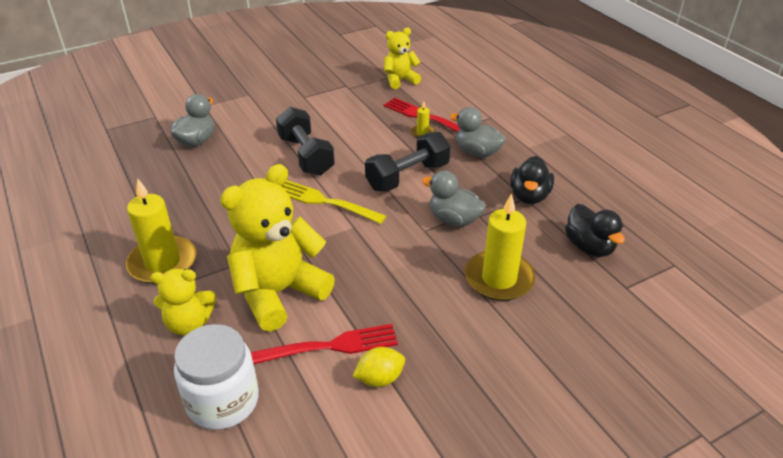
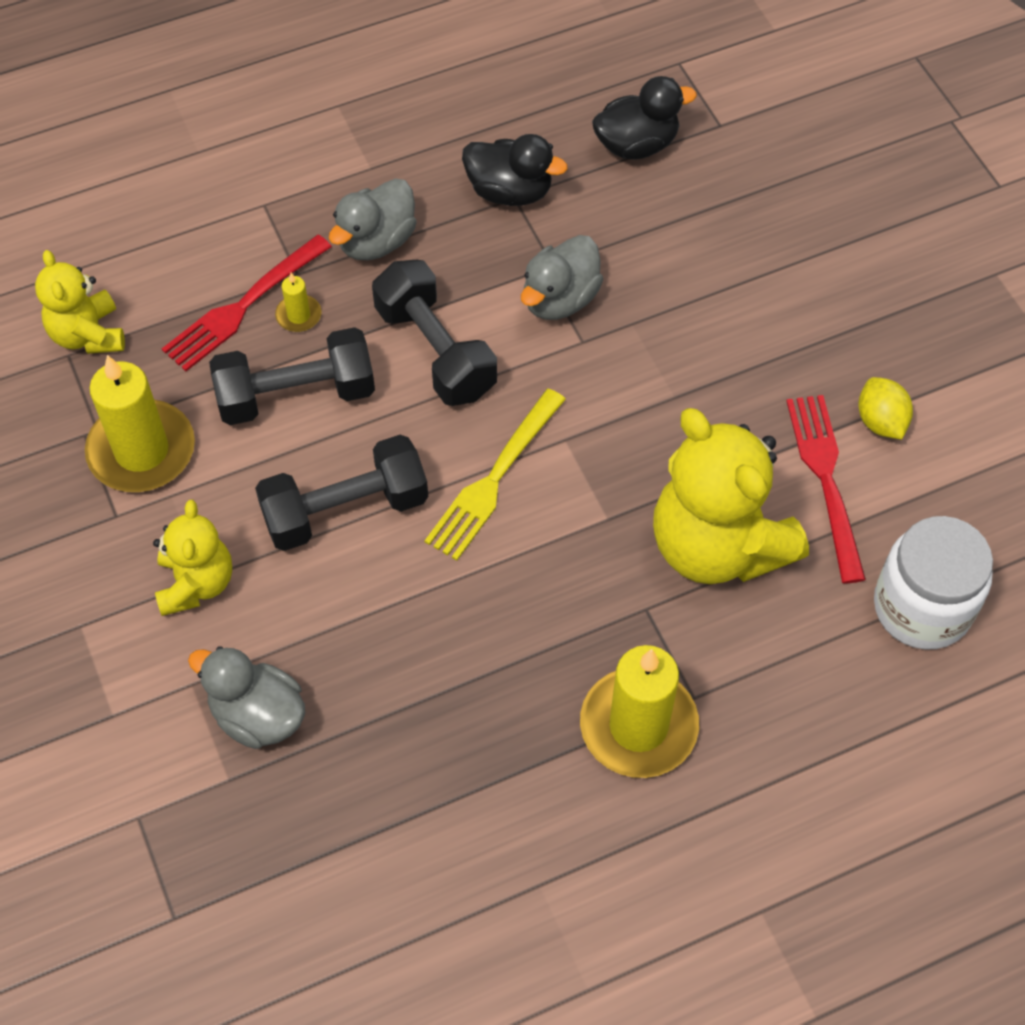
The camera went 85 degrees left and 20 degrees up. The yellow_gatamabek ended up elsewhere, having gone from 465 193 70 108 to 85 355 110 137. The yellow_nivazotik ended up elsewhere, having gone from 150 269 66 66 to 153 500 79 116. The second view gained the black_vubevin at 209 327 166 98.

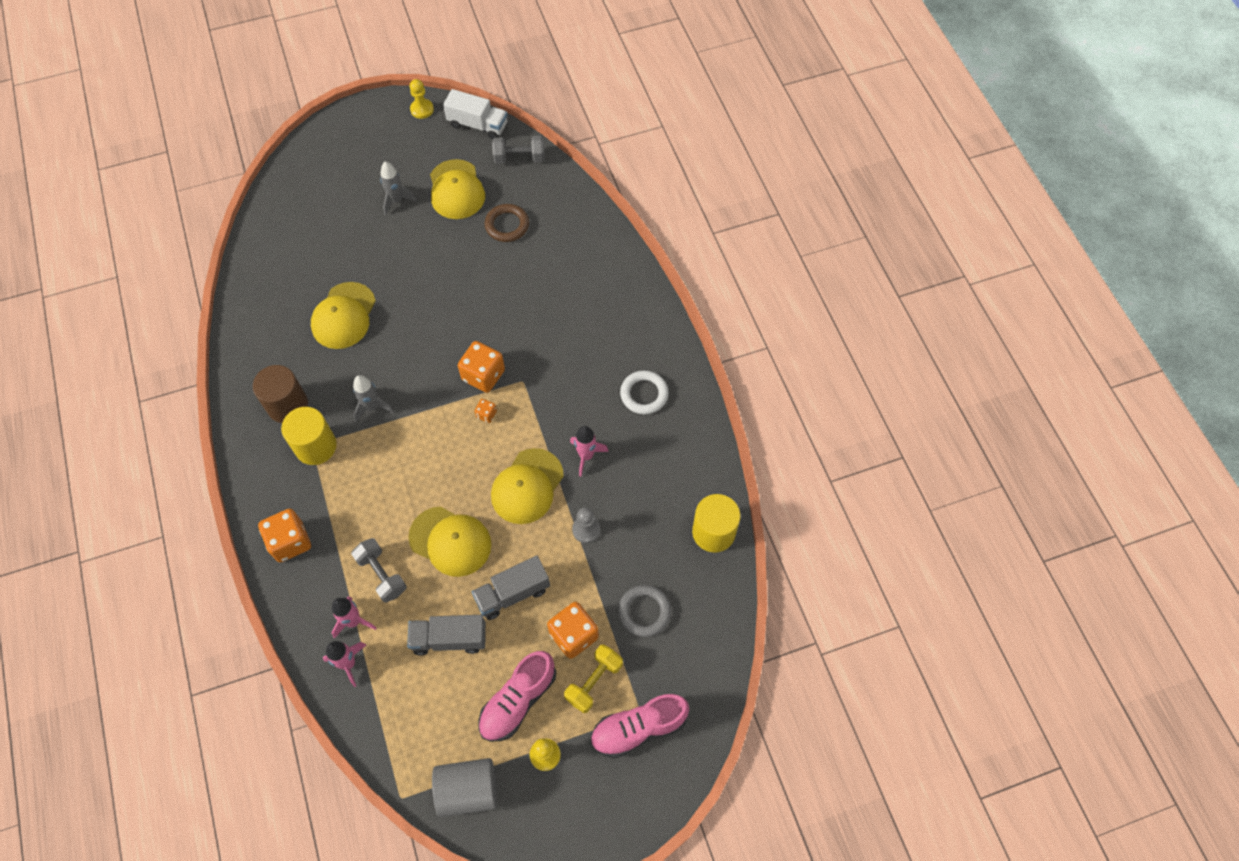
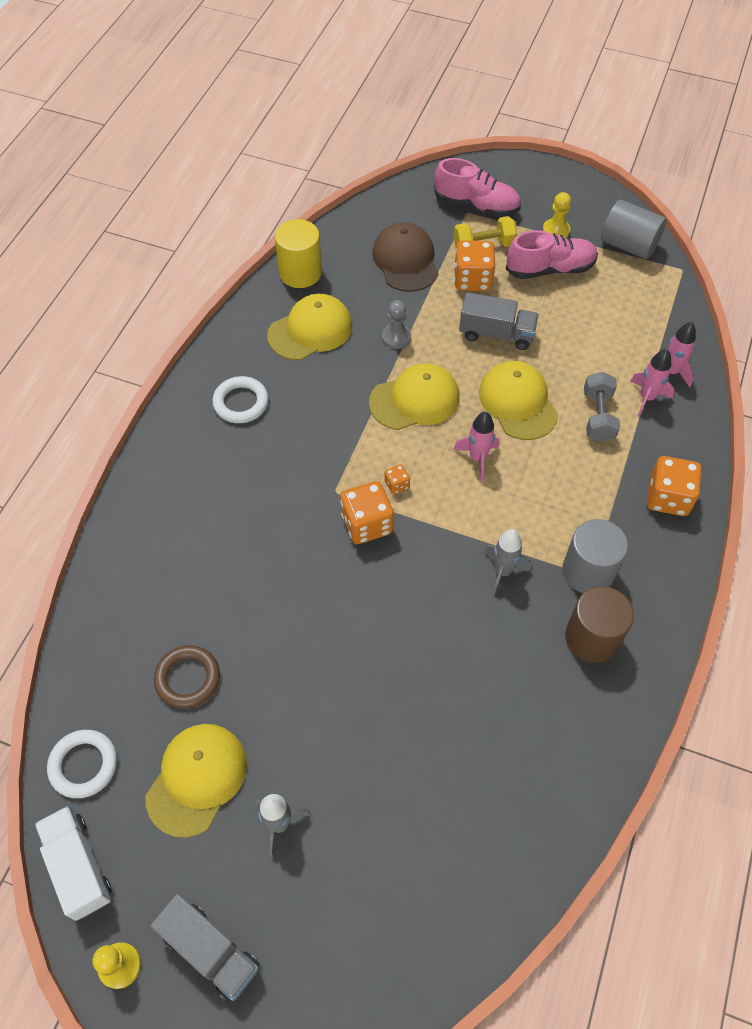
The camera went 140 degrees left and 5 degrees down. Where the grey_vubevin stood at 492 136 52 28, the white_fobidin came to stand at 47 730 70 68. The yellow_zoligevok ended up elsewhere, having gone from 311 282 65 67 to 267 294 85 66. What was the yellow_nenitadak at 281 407 56 58 turned into the grey_nenitadak at 562 519 66 74. The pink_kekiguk ended up elsewhere, having gone from 570 426 39 50 to 453 411 46 70. Where the grey_fobidin stood at 618 585 53 52, the brown_zoligevok came to stand at 372 222 66 70. The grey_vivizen ended up elsewhere, having gone from 407 615 79 41 to 150 893 109 109.

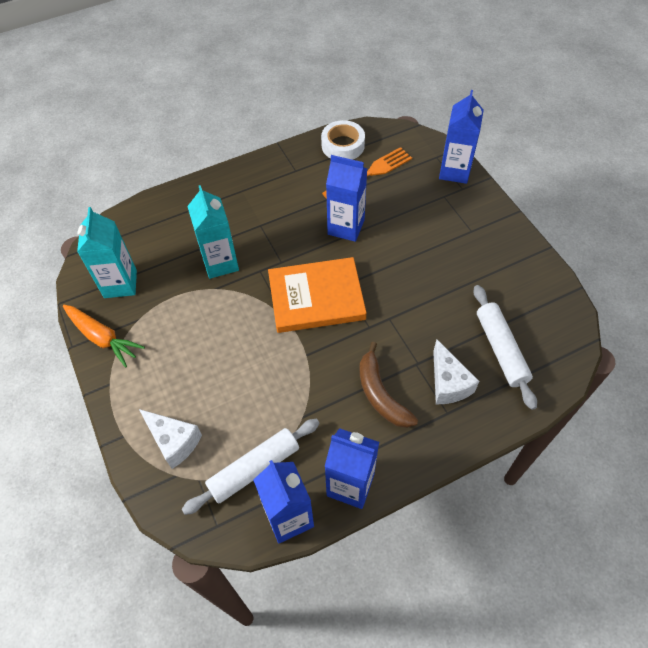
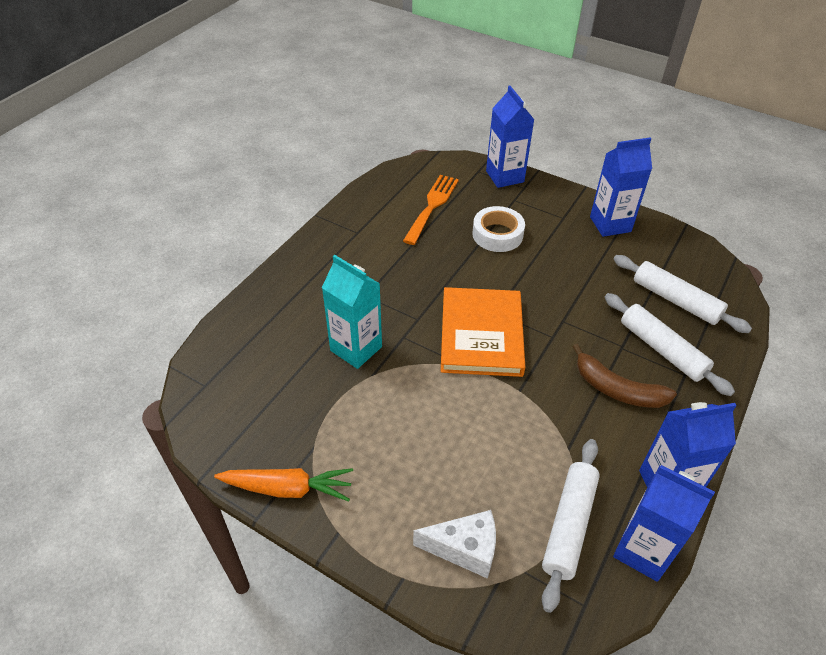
The camera went 35 degrees left and 10 degrees down. The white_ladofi ended up elsewhere, having gone from 321 120 44 40 to 472 206 53 46. The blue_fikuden ended up elsewhere, having gone from 326 155 41 87 to 590 138 62 99. The second view lost the turquoise_fikuden at 77 207 60 91. The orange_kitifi at 268 257 99 76 ended up facing another way, 45 degrees counterclockwise from before. Where the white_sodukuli stood at 433 339 46 65, the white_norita came to stand at 605 293 130 103.

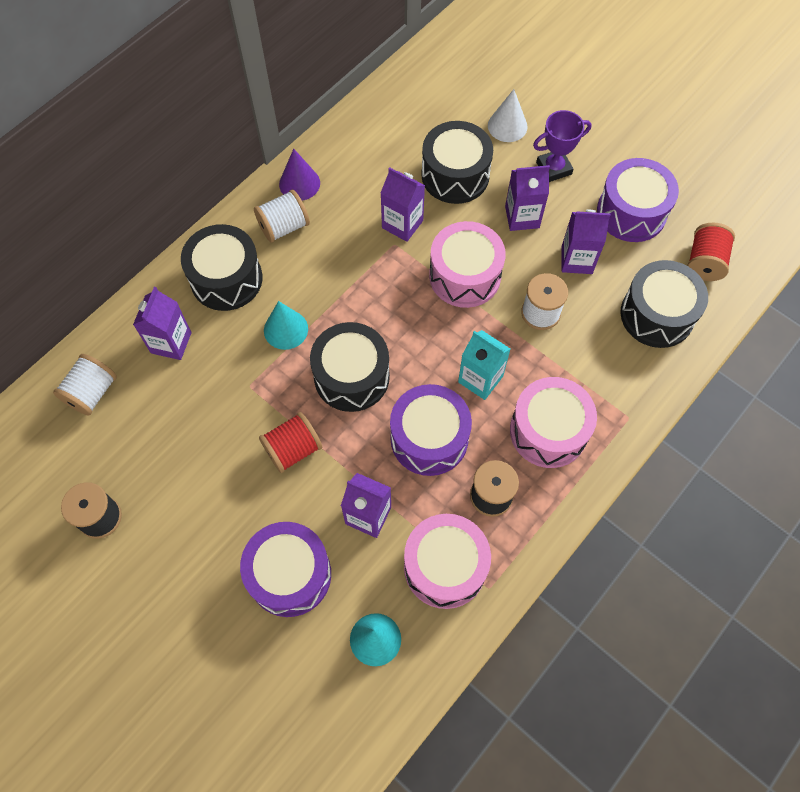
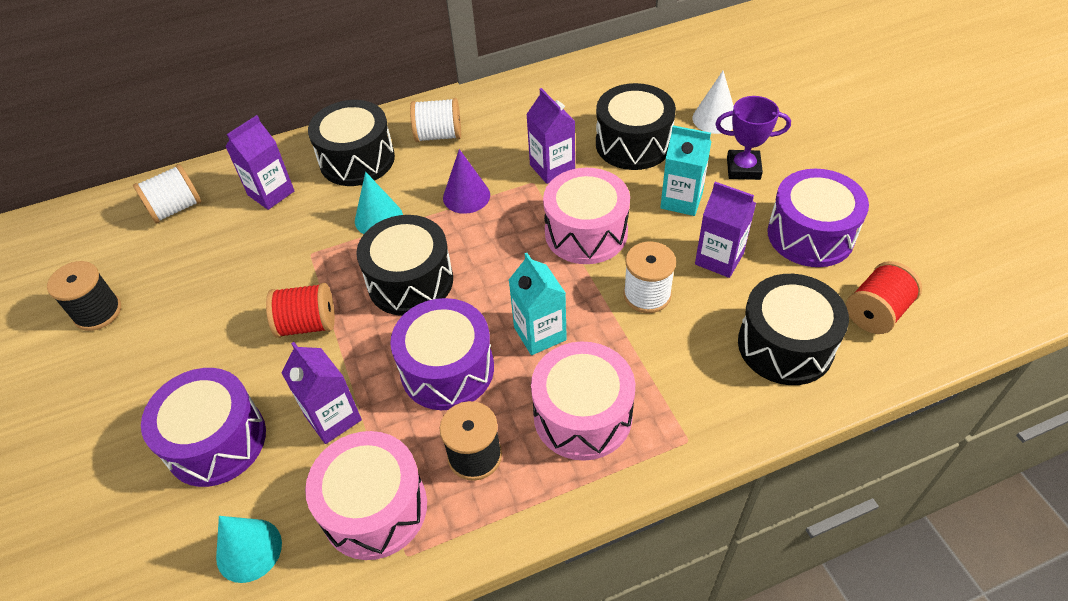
The camera went 30 degrees right and 15 degrees down. The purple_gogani ended up elsewhere, having gone from 279 149 41 52 to 443 149 47 65. What was the purple_fikuden at 505 165 45 66 turned into the turquoise_fikuden at 660 125 51 91.

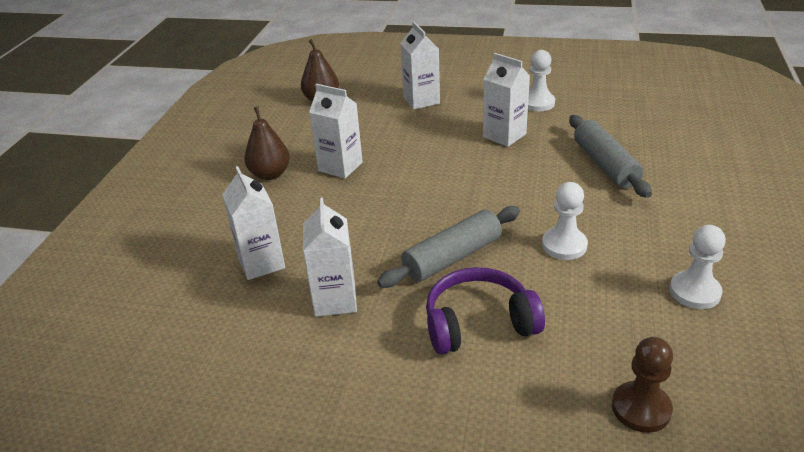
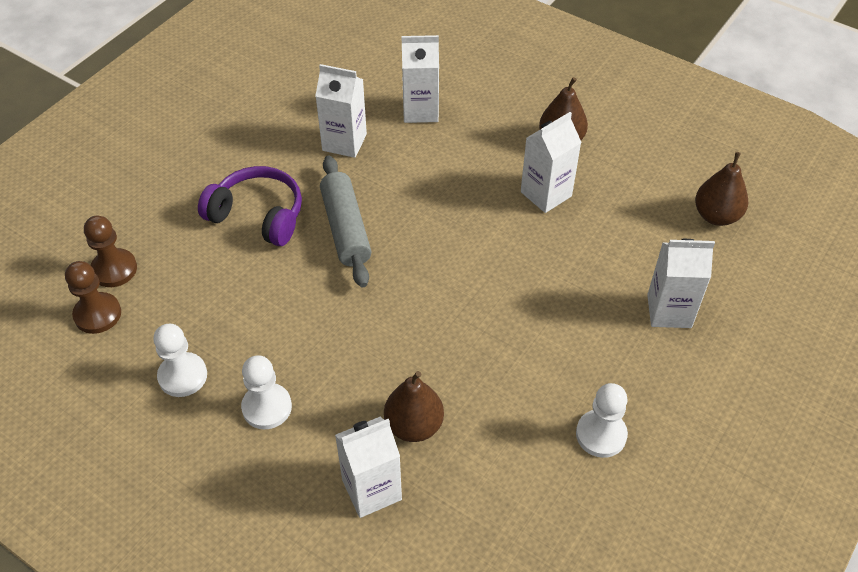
The camera went 110 degrees right and 15 degrees up. The white_fikuden ended up elsewhere, having gone from 483 53 47 94 to 335 417 67 101. Where the grey_norita stood at 569 115 83 83, the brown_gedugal came to stand at 384 371 60 71. The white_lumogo ended up elsewhere, having gone from 542 182 46 78 to 241 355 51 74. The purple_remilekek at 426 267 119 87 ended up facing another way, 75 degrees counterclockwise from before. The second view gained the brown_lumogo at 65 261 56 73.

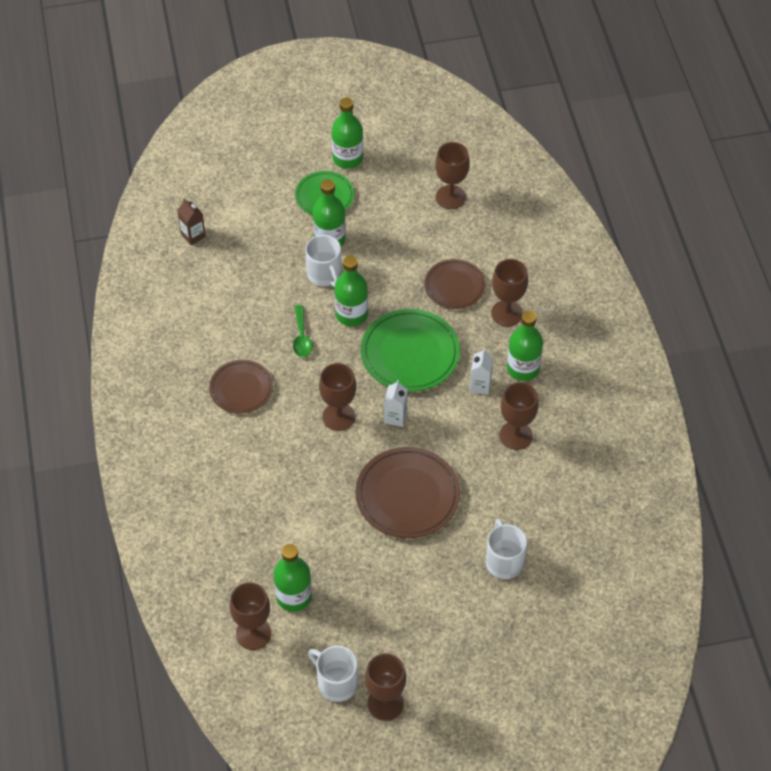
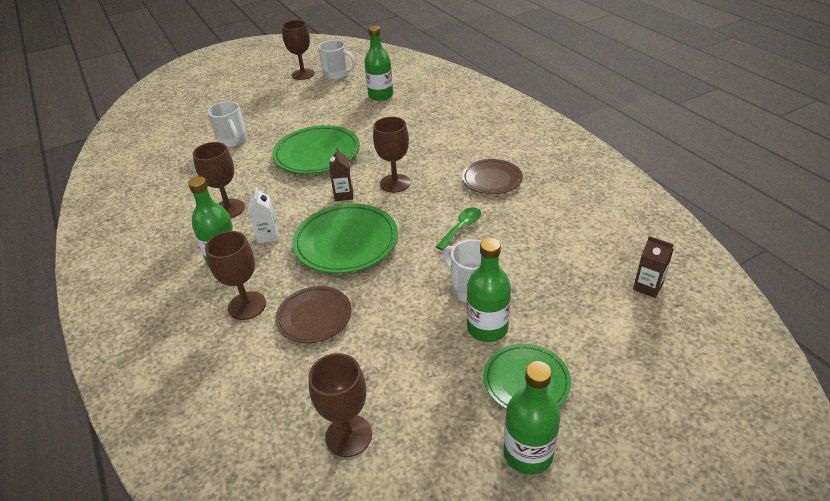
The camera went 165 degrees right and 15 degrees down. The second view lost the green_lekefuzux at 335 256 33 70. The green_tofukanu at 293 305 20 52 ended up facing another way, 60 degrees clockwise from before. What was the white_fikuden at 384 380 24 47 turned into the brown_fikuden at 329 147 24 54. What was the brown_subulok at 355 447 105 91 turned into the green_subulok at 272 125 88 49. The second view lost the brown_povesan at 230 582 41 68.

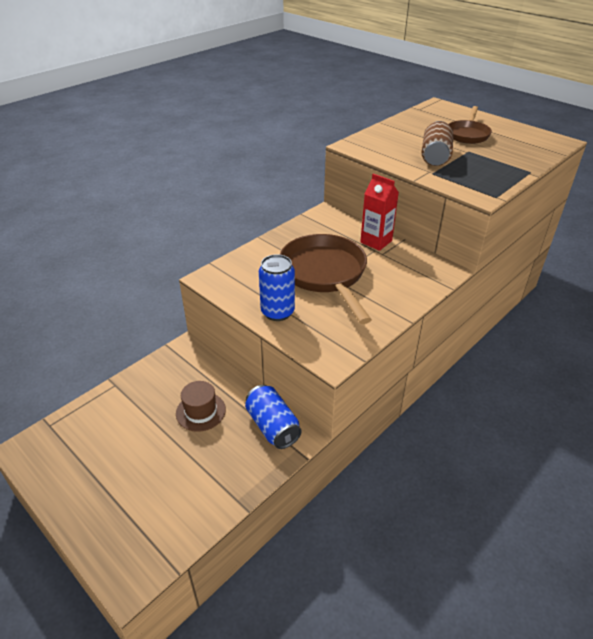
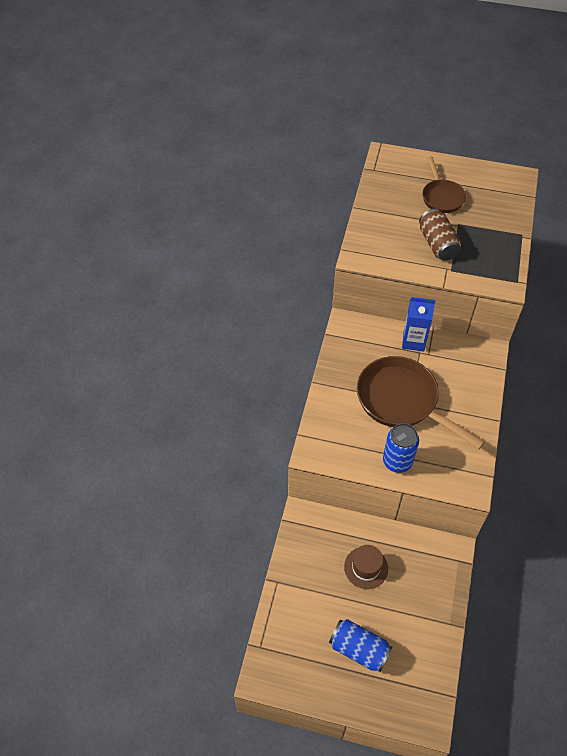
The camera went 30 degrees left and 15 degrees up. What was the red_fikuden at 360 174 39 77 turned into the blue_fikuden at 402 297 33 55. The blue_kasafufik ended up elsewhere, having gone from 245 385 57 64 to 329 619 63 53.

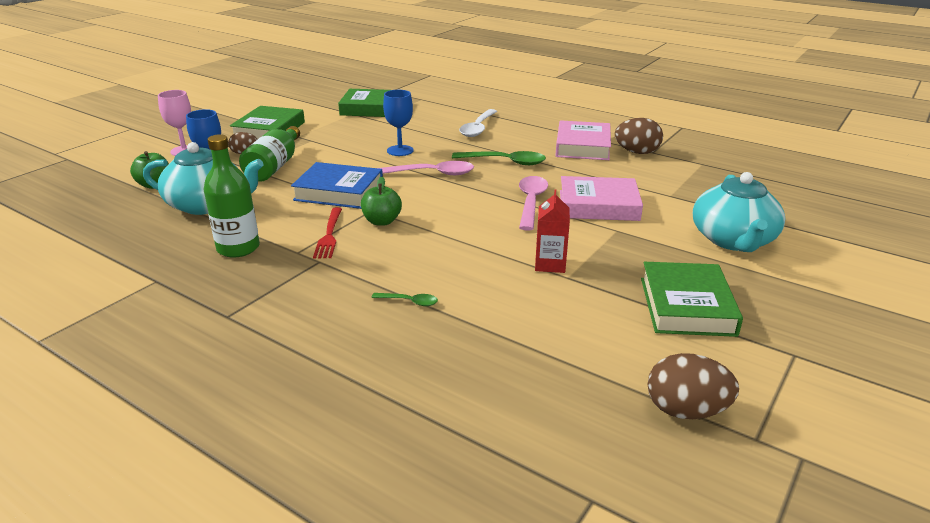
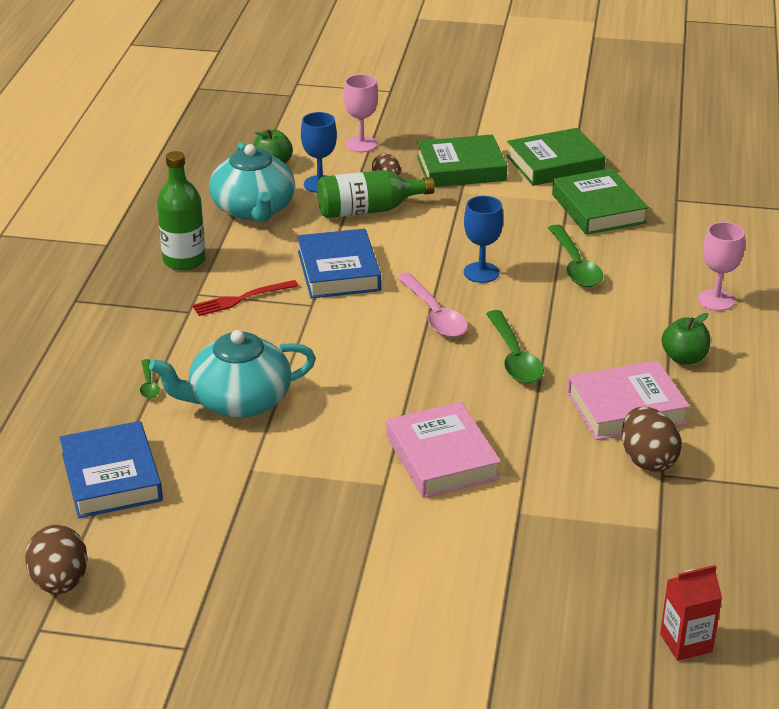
The camera went 65 degrees right and 5 degrees up. The second view lost the white_tofukanu at 459 109 38 28. The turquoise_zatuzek ended up elsewhere, having gone from 693 172 92 80 to 149 330 167 88. The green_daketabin ended up elsewhere, having gone from 361 176 41 50 to 662 313 48 52. The second view lost the pink_tofukanu at 519 176 29 55. The red_fikuden ended up elsewhere, having gone from 535 190 35 83 to 660 565 62 96. The green_kitifi ended up elsewhere, having gone from 641 262 102 75 to 507 128 98 58. The second view gained the pink_povesan at 698 222 47 89. The second view gained the green_tofukanu at 548 225 55 62. The second view gained the blue_kitifi at 59 421 104 97.

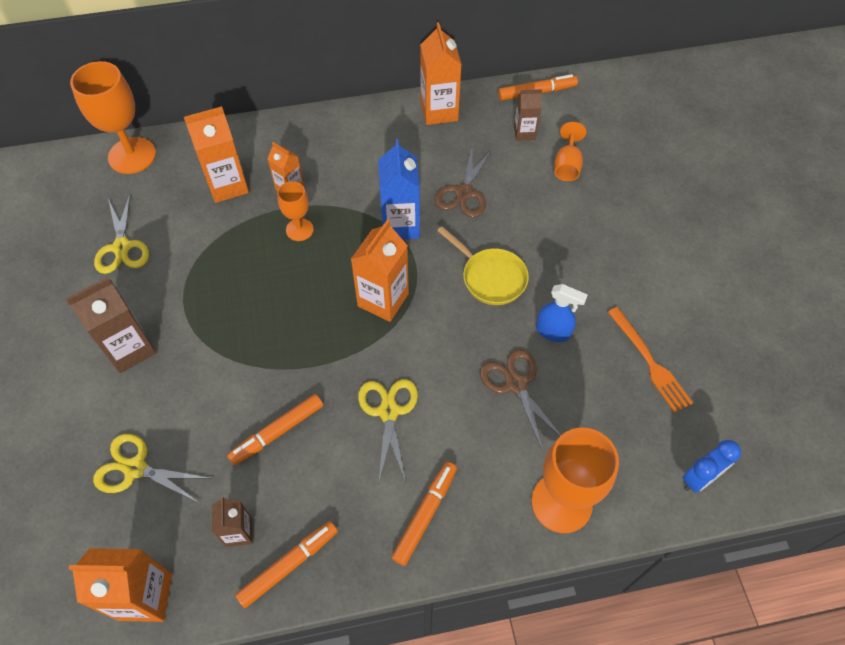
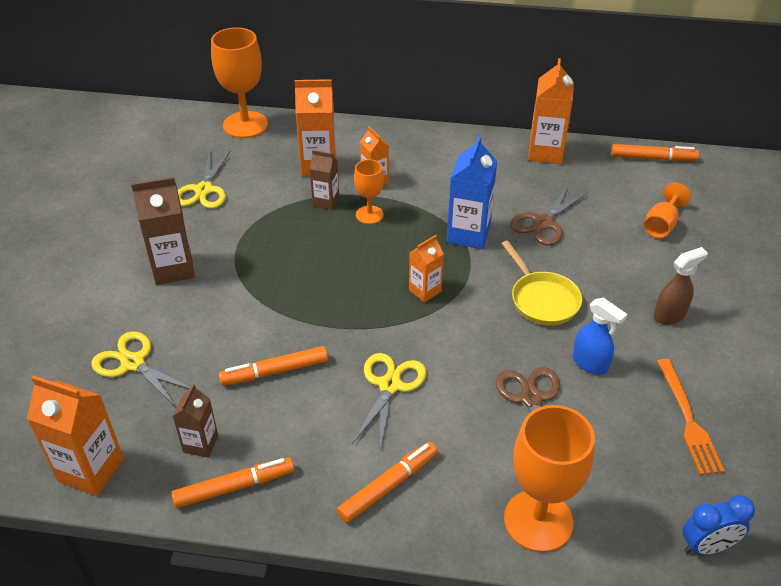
The camera went 20 degrees right and 15 degrees down. The brown_fikuden ended up elsewhere, having gone from 514 89 28 52 to 310 150 29 60. The size of the orange_fikuden at 351 219 58 103 changed by a factor of 0.59. The second view gained the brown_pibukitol at 653 247 55 78.

